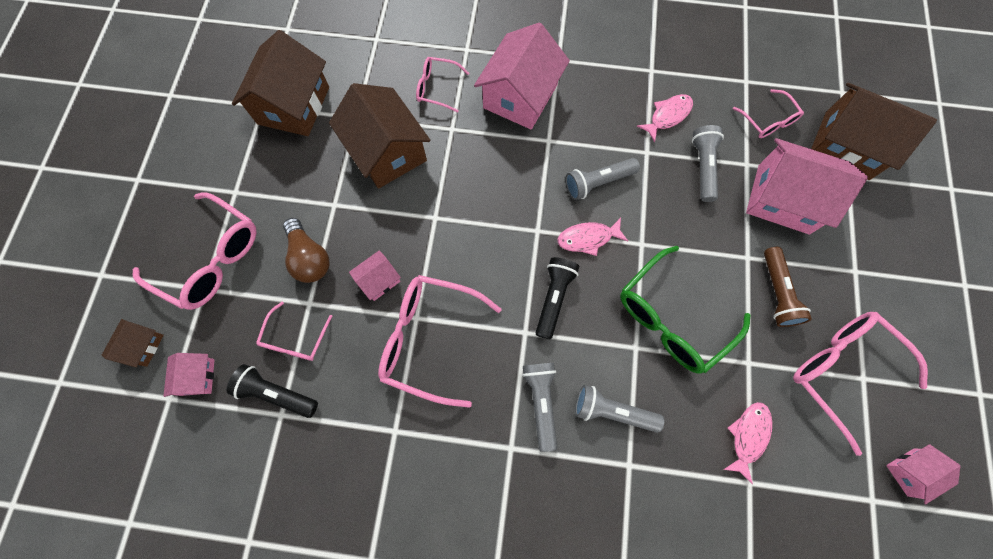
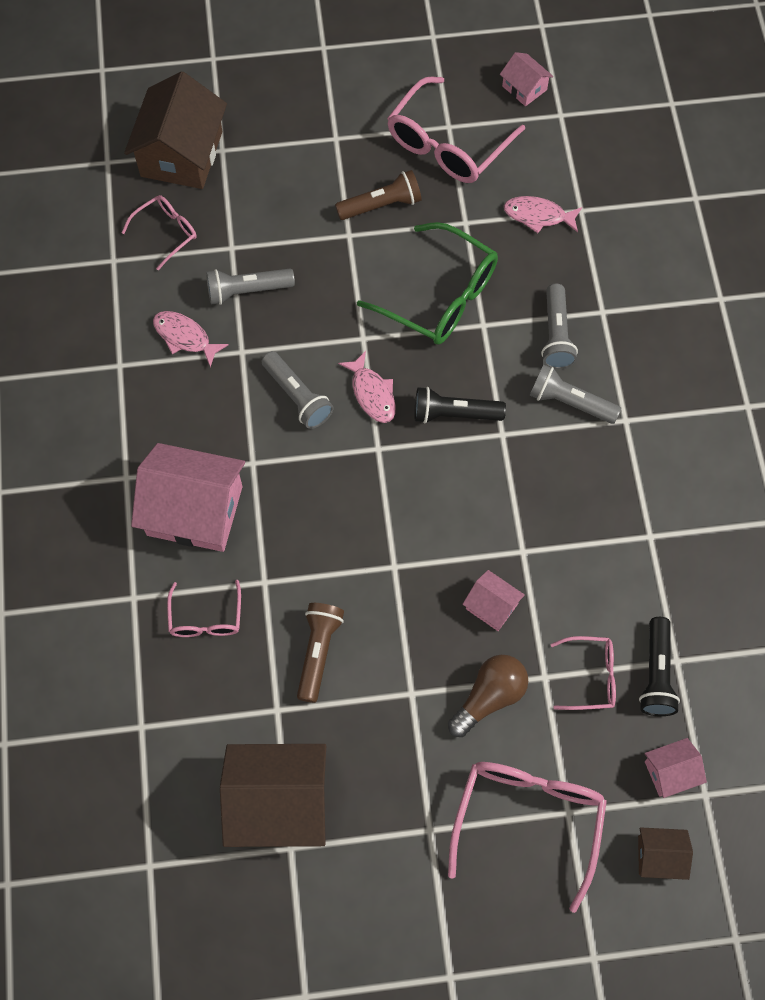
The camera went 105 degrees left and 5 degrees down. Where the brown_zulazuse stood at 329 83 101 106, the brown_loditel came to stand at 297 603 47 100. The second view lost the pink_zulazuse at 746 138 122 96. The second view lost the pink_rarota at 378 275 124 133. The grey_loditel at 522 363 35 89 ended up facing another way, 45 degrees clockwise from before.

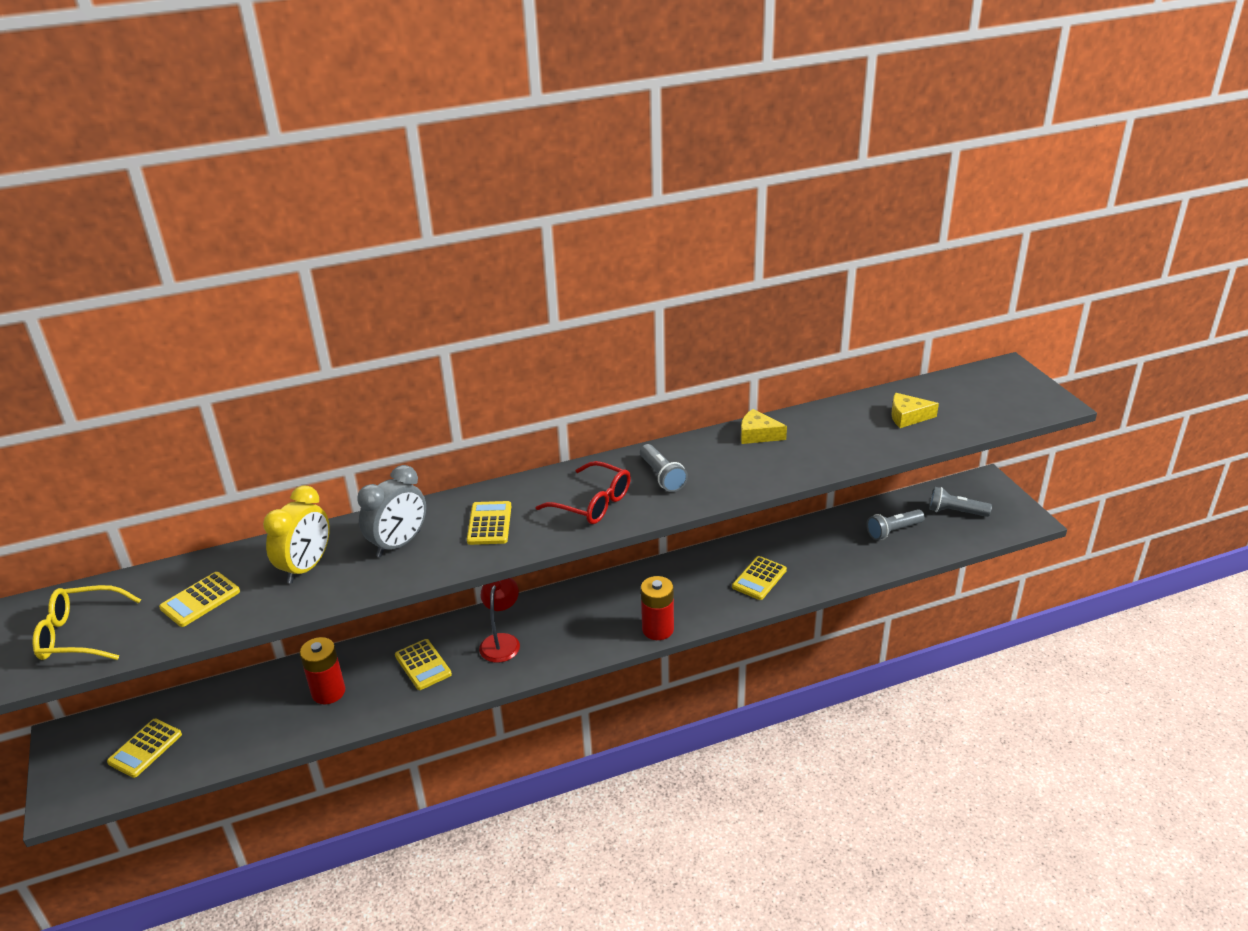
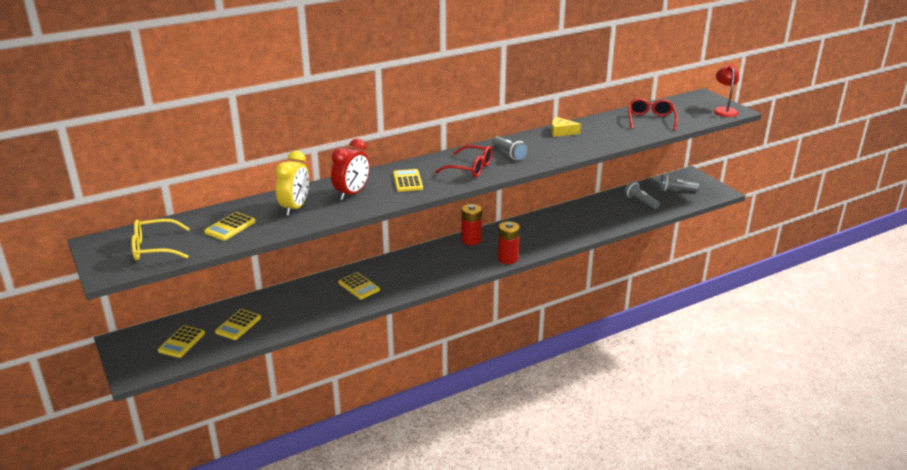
The camera went 10 degrees left and 5 degrees down. Where the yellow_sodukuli stood at 891 393 48 35, the red_rarota came to stand at 628 98 50 33. What was the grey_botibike at 357 465 69 92 turned into the red_botibike at 331 138 39 62. The grey_loditel at 866 509 59 31 ended up facing another way, 90 degrees clockwise from before. The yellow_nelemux ended up elsewhere, having gone from 732 556 55 44 to 215 309 46 31. The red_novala ended up elsewhere, having gone from 479 578 41 85 to 714 65 25 52. The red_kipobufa ended up elsewhere, having gone from 299 637 46 67 to 461 204 21 41.

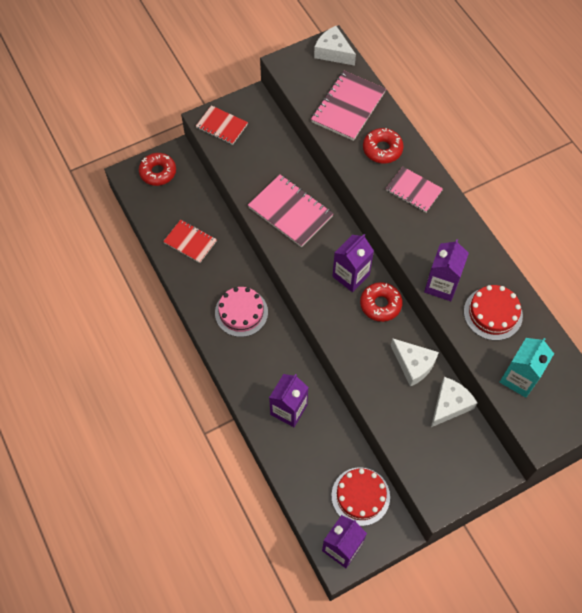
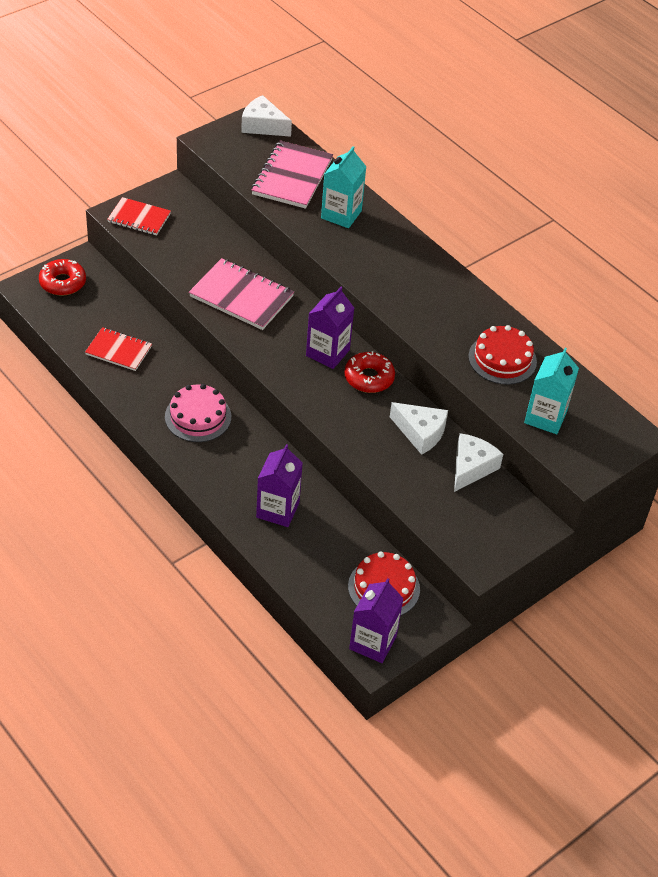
The camera went 15 degrees left and 15 degrees down. Where the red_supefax stood at 363 128 41 35, the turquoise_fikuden came to stand at 321 146 46 82. The second view lost the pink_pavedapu at 386 167 57 46. The second view lost the purple_fikuden at 424 239 45 62.

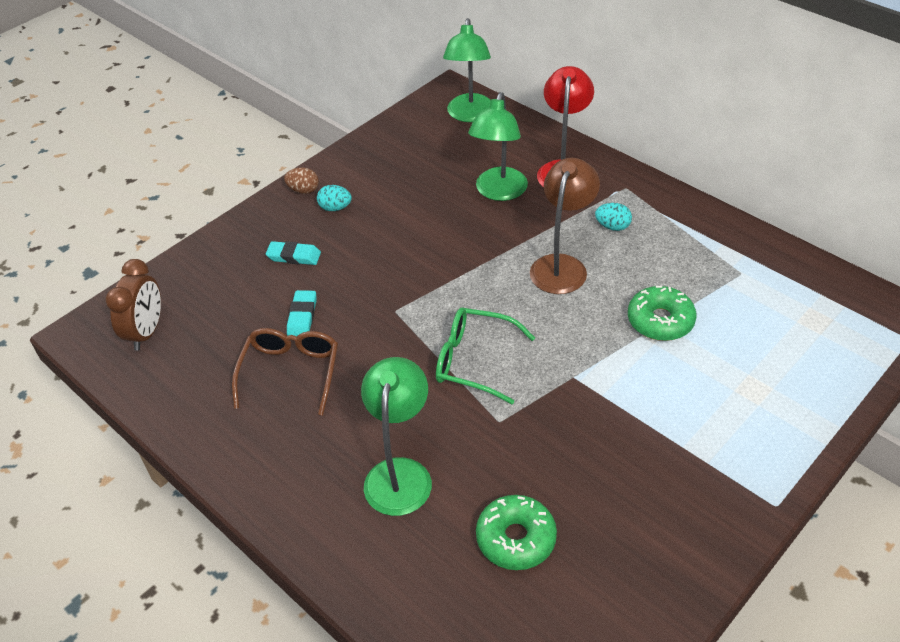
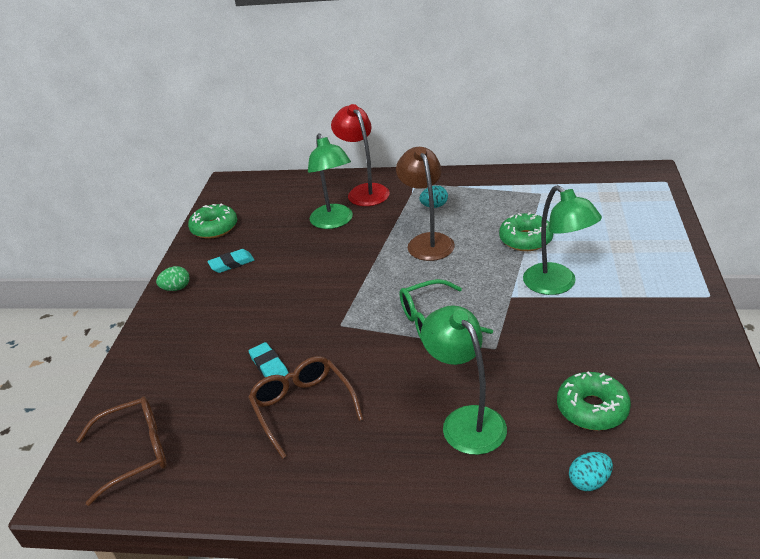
The camera went 35 degrees left and 10 degrees down. The green_novala ended up elsewhere, having gone from 443 18 48 104 to 523 185 79 110. What was the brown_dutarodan at 284 167 35 27 turned into the green_dutarodan at 156 266 34 25. The turquoise_dutarodan ended up elsewhere, having gone from 317 185 35 26 to 569 452 44 39. The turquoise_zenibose ended up elsewhere, having gone from 266 241 55 24 to 207 249 47 24. Where the brown_botibike stood at 106 259 55 92, the brown_rarota came to stand at 76 396 91 110. The second view gained the green_supefax at 188 204 49 35.

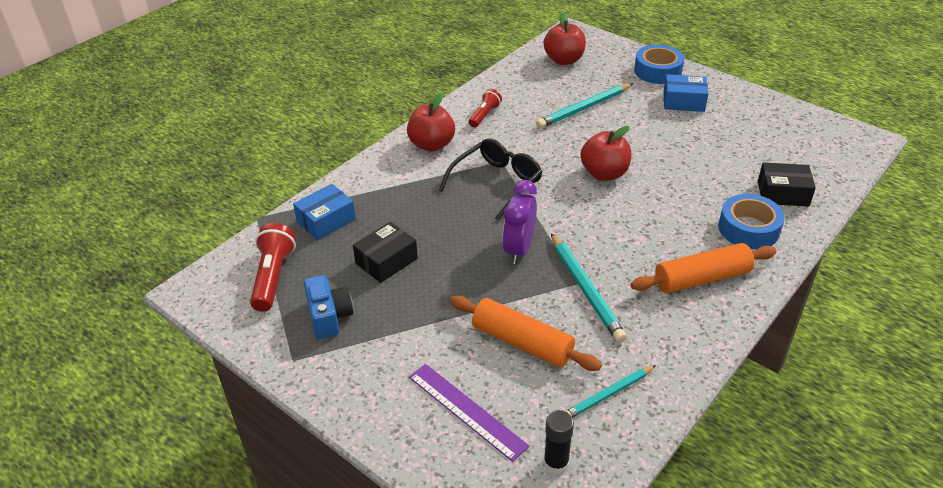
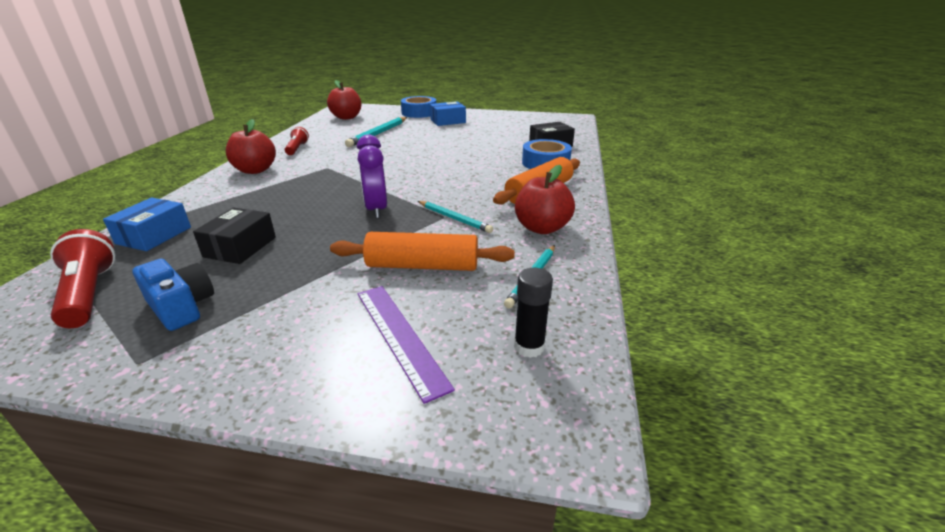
The camera went 30 degrees left and 10 degrees down. The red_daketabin ended up elsewhere, having gone from 581 126 50 55 to 515 165 60 69. The second view lost the black_rarota at 439 138 103 83. The size of the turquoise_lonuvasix at 551 233 76 110 changed by a factor of 0.65. The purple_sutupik at 409 364 120 98 ended up facing another way, 45 degrees clockwise from before.

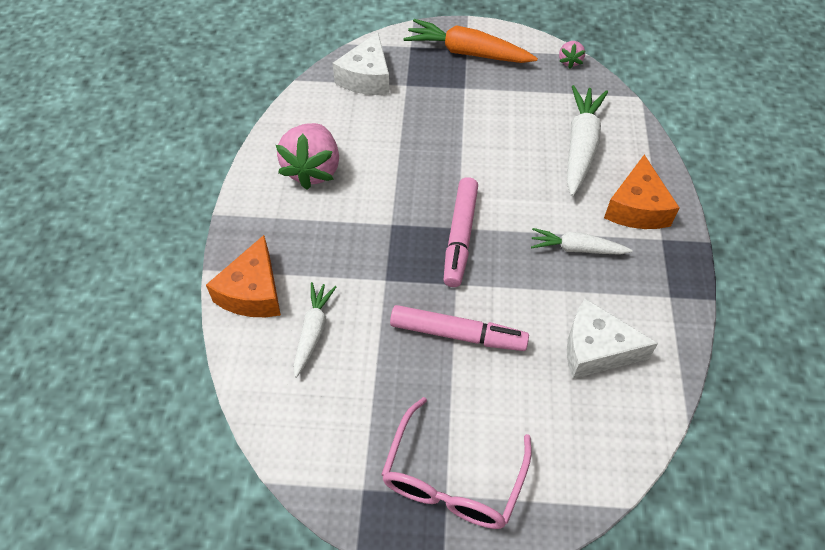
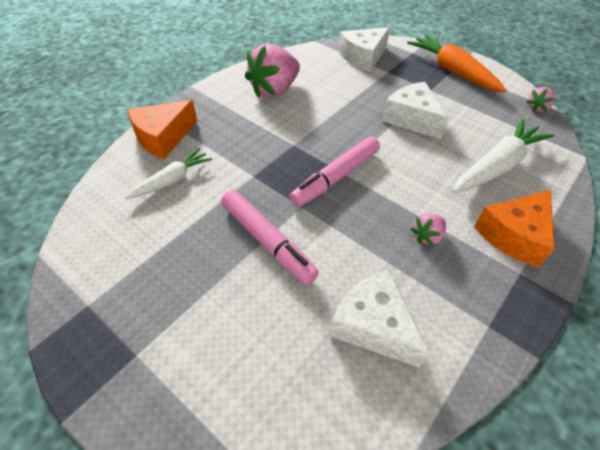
The camera went 35 degrees right and 5 degrees down. Where the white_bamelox stood at 531 228 101 27, the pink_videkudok came to stand at 411 213 35 33. The second view lost the pink_rarota at 381 397 151 132. The second view gained the white_sodukuli at 382 82 66 57.

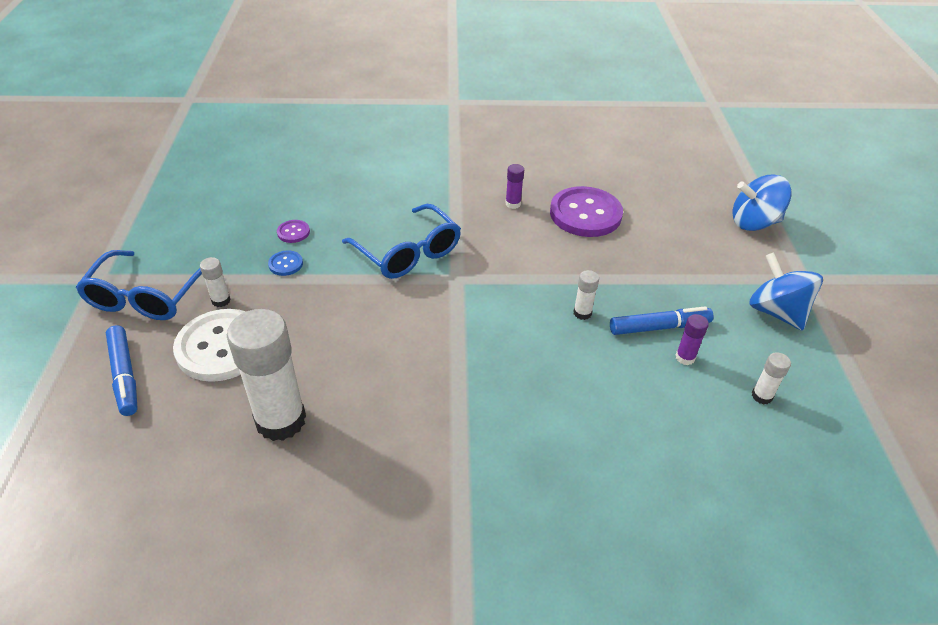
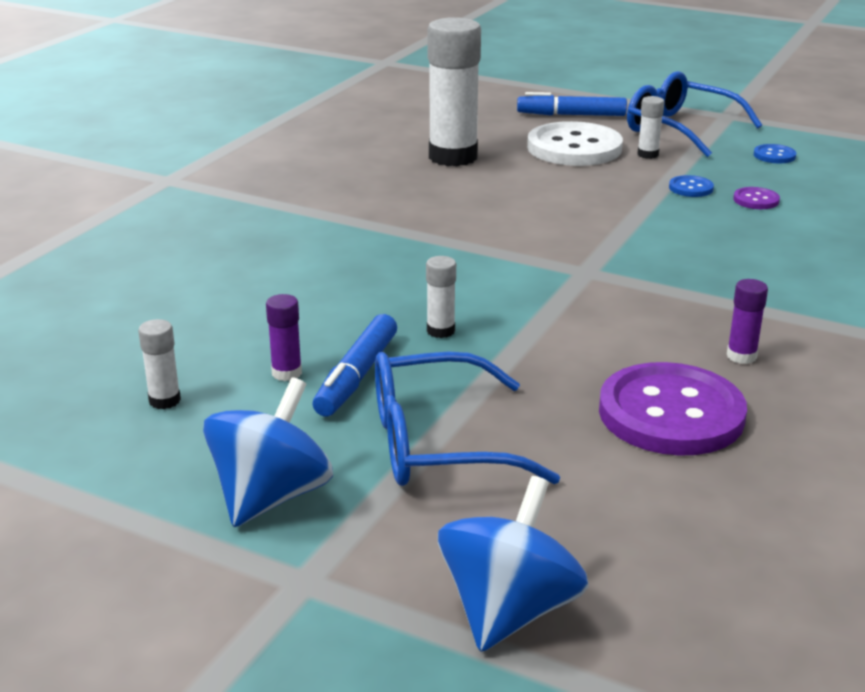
The camera went 120 degrees right and 15 degrees down. The blue_rarota ended up elsewhere, having gone from 342 204 119 75 to 375 351 185 135. The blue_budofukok at 749 252 74 79 ended up facing another way, 60 degrees counterclockwise from before. The second view gained the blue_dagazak at 754 144 42 19.

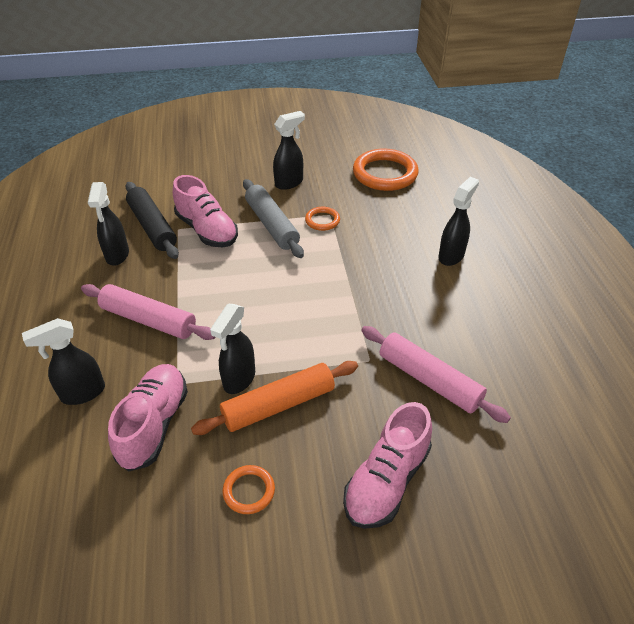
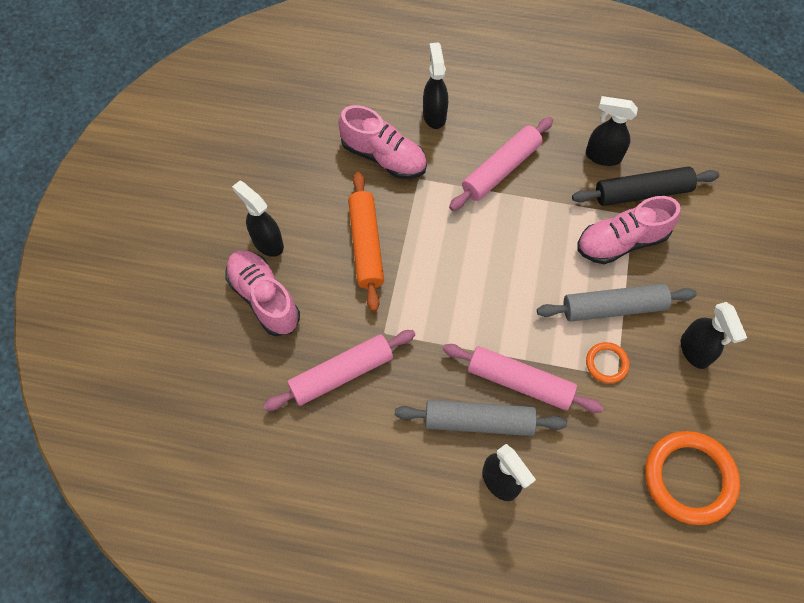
The camera went 110 degrees right and 20 degrees up. The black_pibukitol ended up elsewhere, having gone from 210 304 45 90 to 232 181 52 76. The second view lost the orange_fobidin at 222 465 53 49. The second view gained the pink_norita at 443 344 161 69. The second view gained the grey_norita at 395 400 172 36.

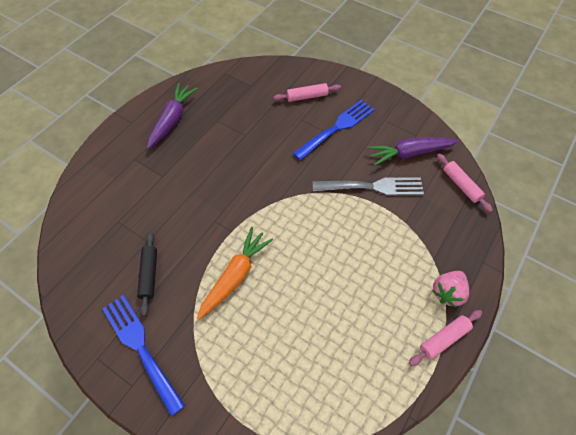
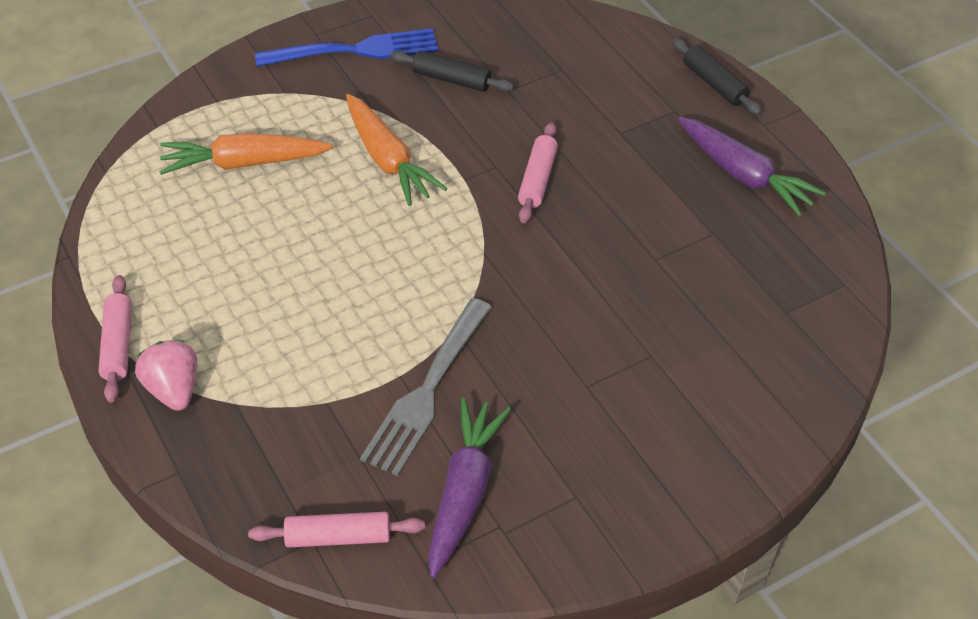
The camera went 115 degrees right and 10 degrees down. The pink_norita ended up elsewhere, having gone from 273 83 68 19 to 518 122 40 101. The second view lost the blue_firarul at 293 100 82 60. The second view gained the black_norita at 672 38 90 77. The second view gained the orange_bamelox at 159 133 174 42.

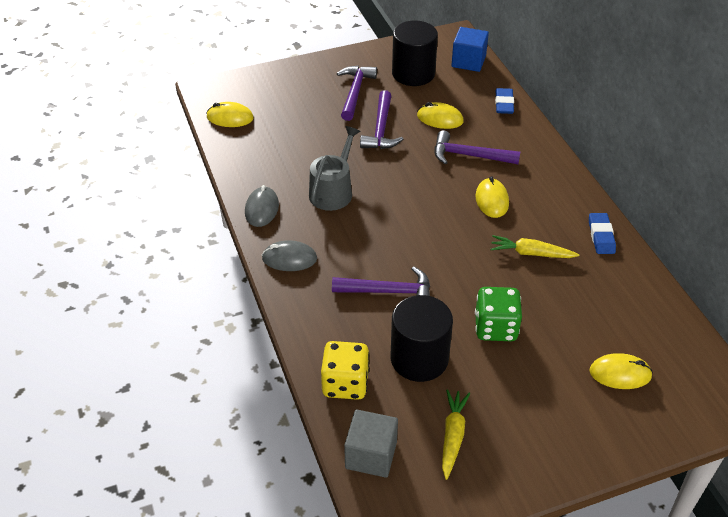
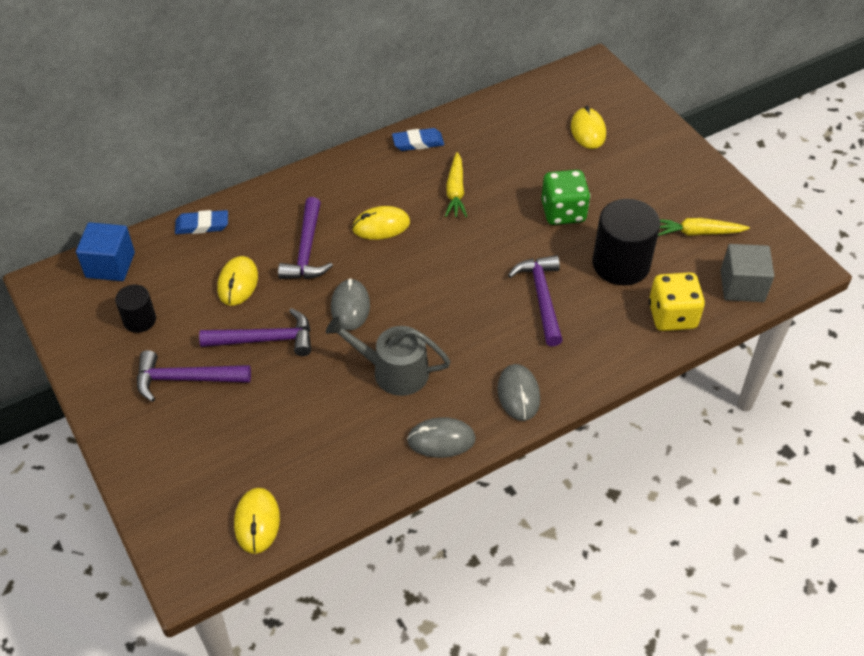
The camera went 100 degrees left and 5 degrees up. The size of the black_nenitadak at 392 21 46 65 changed by a factor of 0.55. The second view gained the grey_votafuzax at 331 278 39 53.

